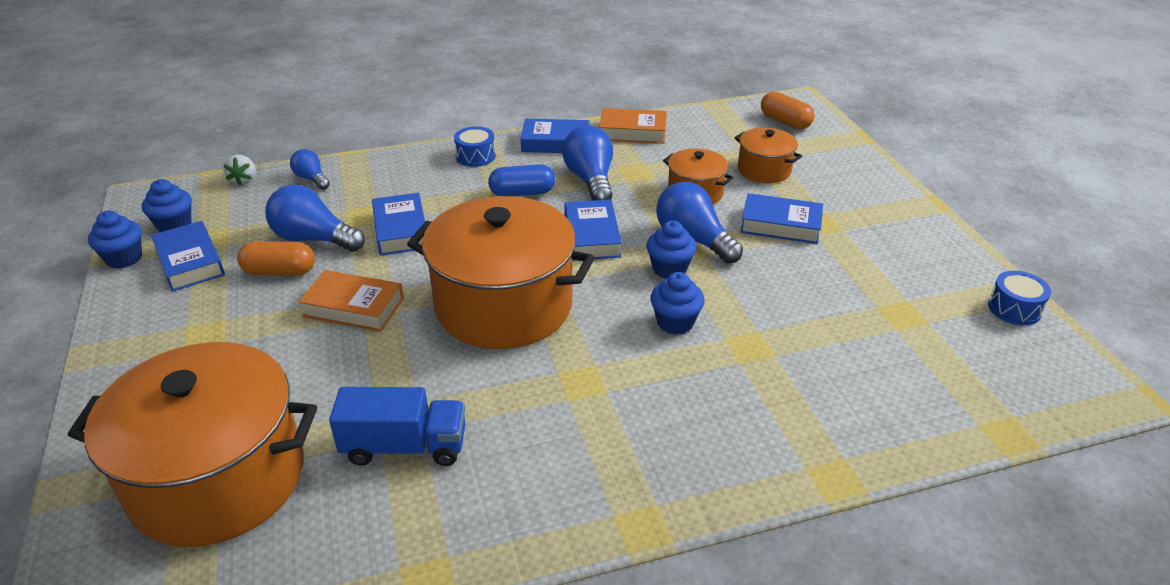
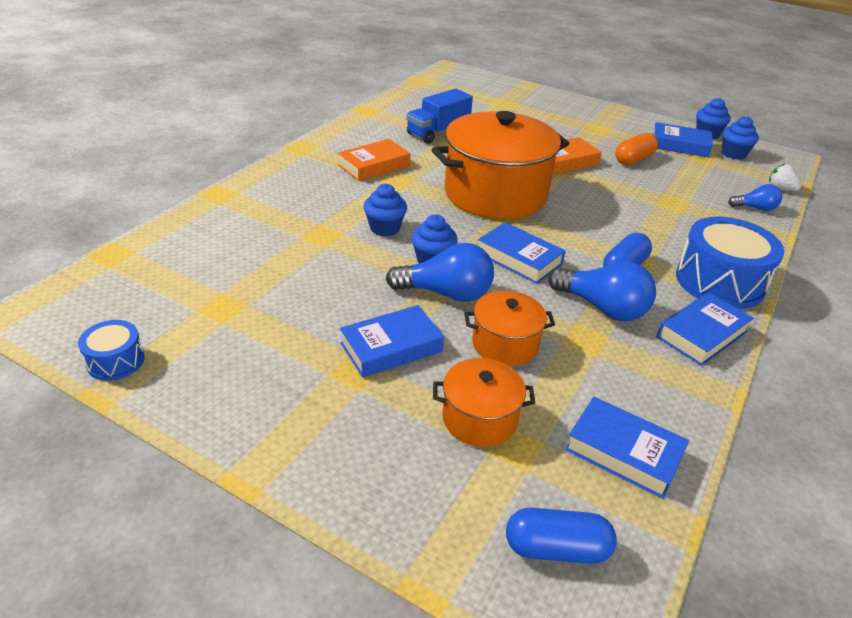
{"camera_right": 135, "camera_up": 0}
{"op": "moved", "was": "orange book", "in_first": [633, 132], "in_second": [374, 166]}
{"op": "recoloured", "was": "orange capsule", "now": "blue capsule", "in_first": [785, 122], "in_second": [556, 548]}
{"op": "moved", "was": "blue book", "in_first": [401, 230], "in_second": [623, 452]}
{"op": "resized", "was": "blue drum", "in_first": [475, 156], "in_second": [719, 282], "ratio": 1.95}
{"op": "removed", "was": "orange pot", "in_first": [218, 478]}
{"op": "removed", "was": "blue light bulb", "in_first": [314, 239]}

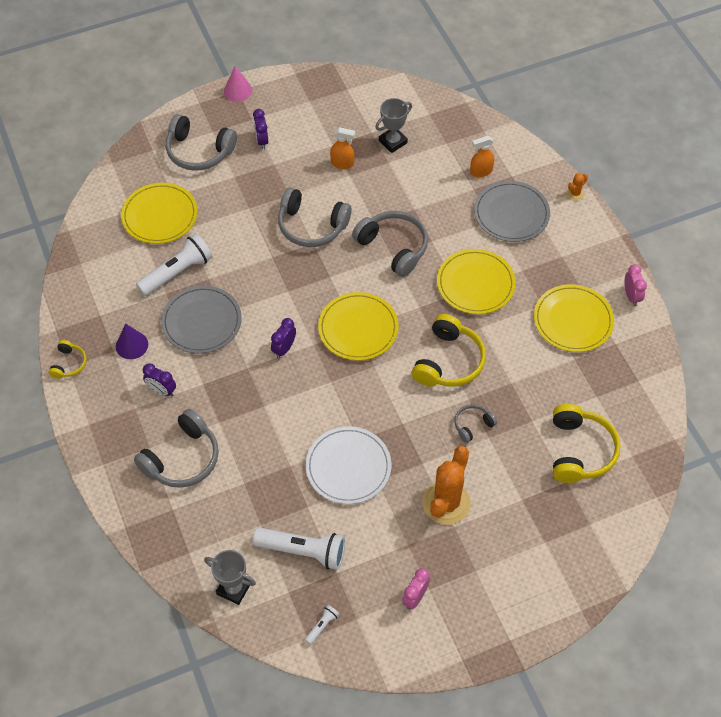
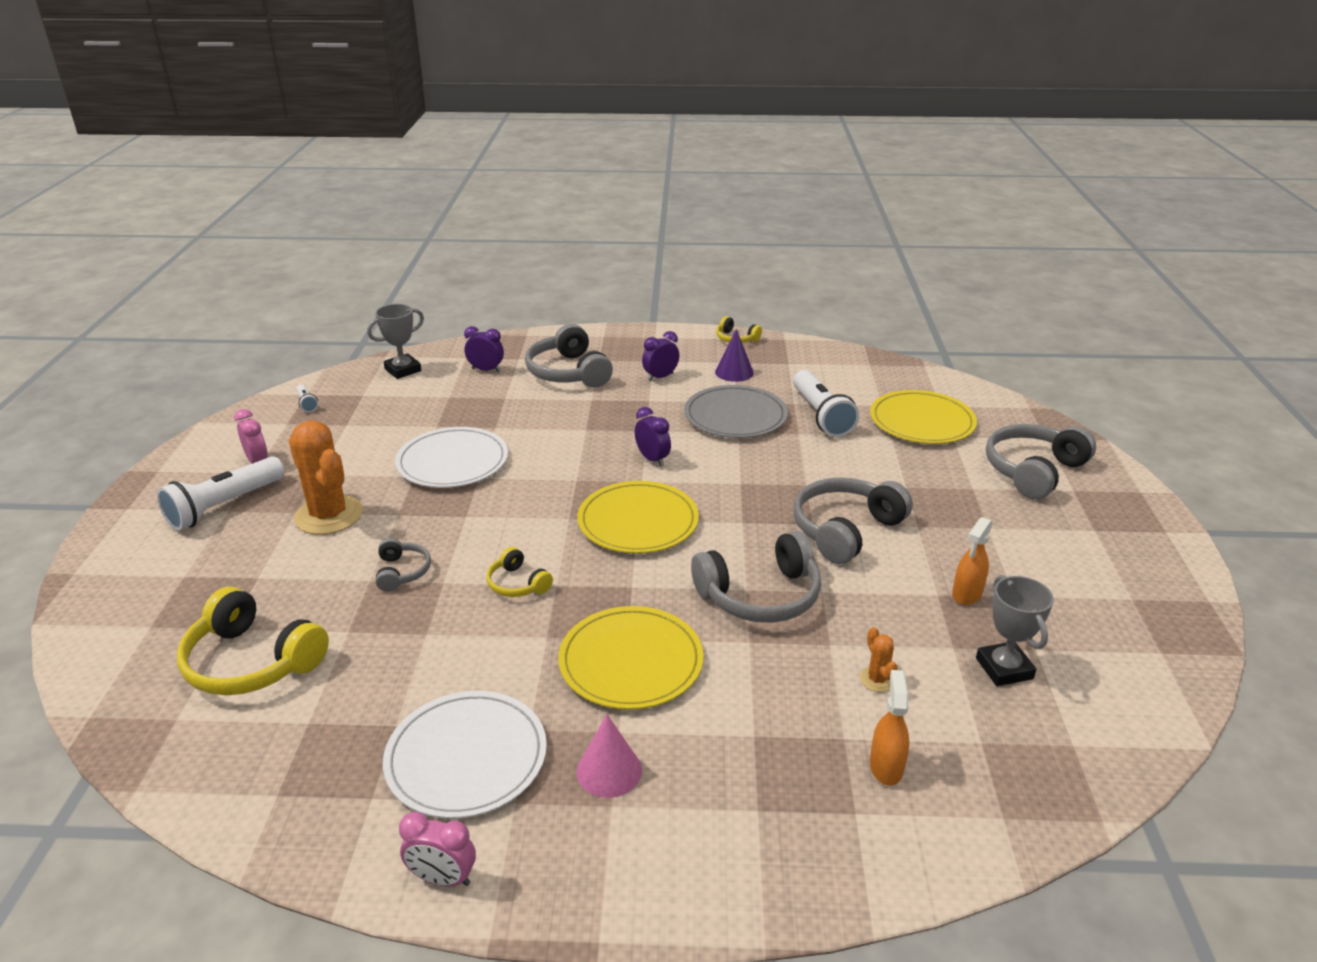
{"camera_right": 115, "camera_up": -25}
{"op": "moved", "was": "white flashlight", "in_first": [303, 551], "in_second": [224, 506]}
{"op": "recoloured", "was": "yellow plate", "now": "white plate", "in_first": [573, 320], "in_second": [466, 757]}
{"op": "moved", "was": "purple clock", "in_first": [262, 141], "in_second": [486, 370]}
{"op": "resized", "was": "yellow headphones", "in_first": [448, 361], "in_second": [517, 584], "ratio": 0.52}
{"op": "moved", "was": "pink cone", "in_first": [238, 90], "in_second": [609, 771]}
{"op": "moved", "was": "orange cactus", "in_first": [575, 193], "in_second": [877, 679]}
{"op": "removed", "was": "grey plate", "in_first": [511, 214]}

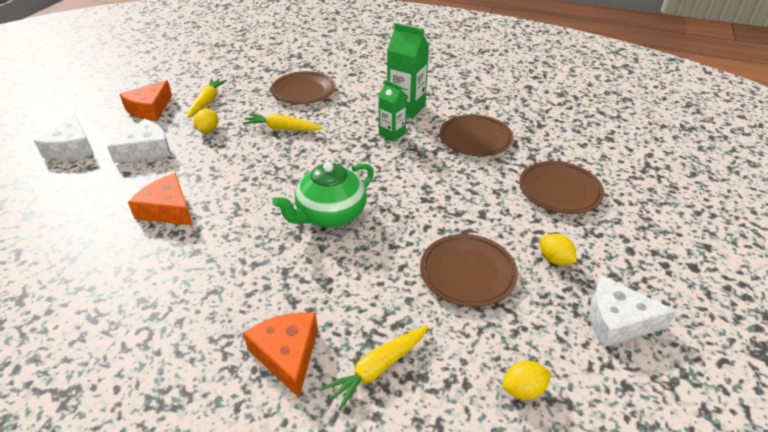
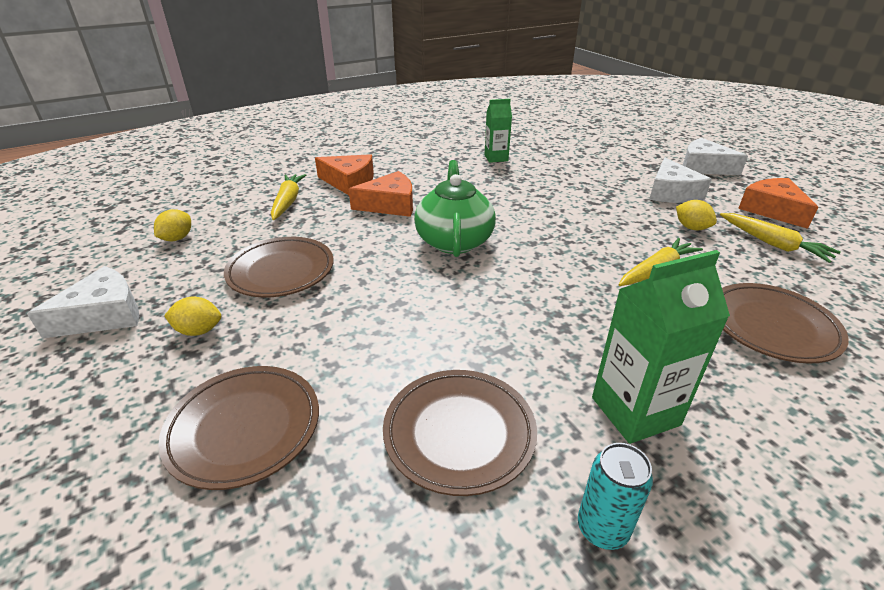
{"camera_right": 130, "camera_up": -5}
{"op": "moved", "was": "orange cheese", "in_first": [167, 209], "in_second": [390, 205]}
{"op": "moved", "was": "green carton", "in_first": [392, 134], "in_second": [496, 158]}
{"op": "added", "now": "turquoise can", "in_second": [602, 529]}

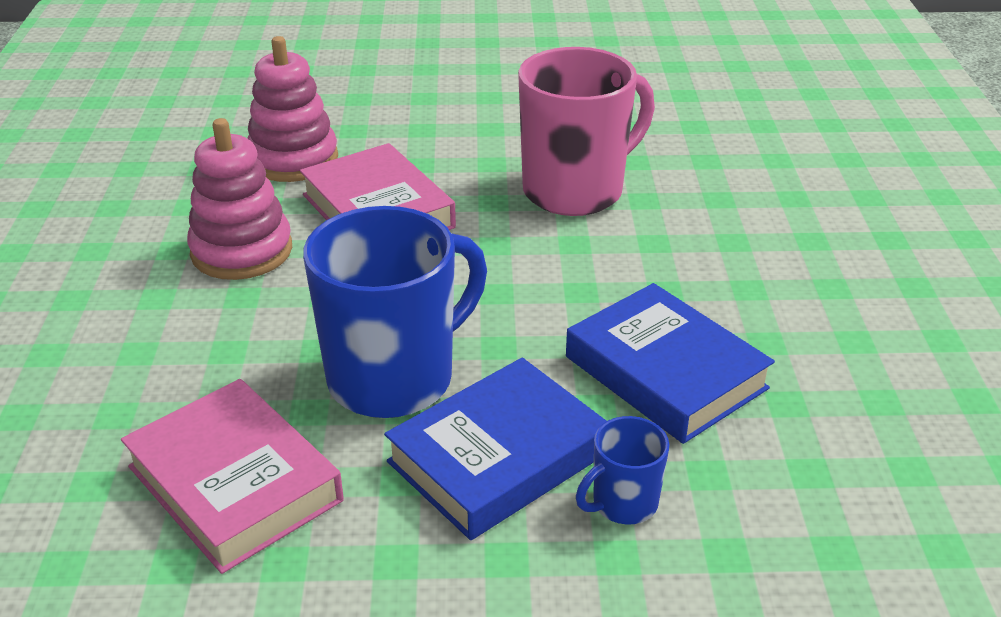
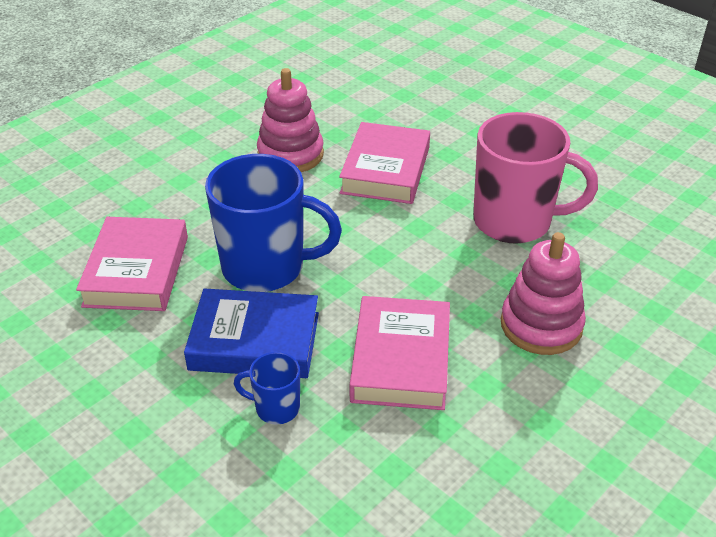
{"camera_right": 45, "camera_up": 5}
{"op": "recoloured", "was": "blue book", "now": "pink book", "in_first": [665, 372], "in_second": [401, 359]}
{"op": "moved", "was": "pink stacking toy", "in_first": [293, 159], "in_second": [541, 325]}

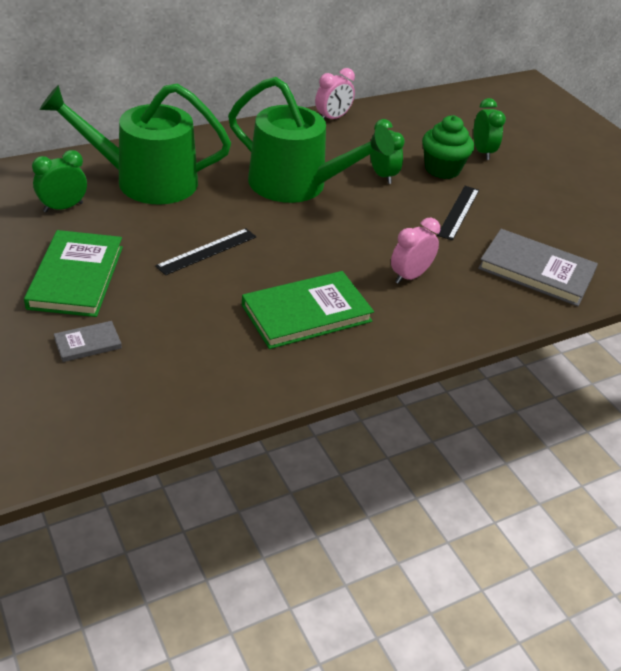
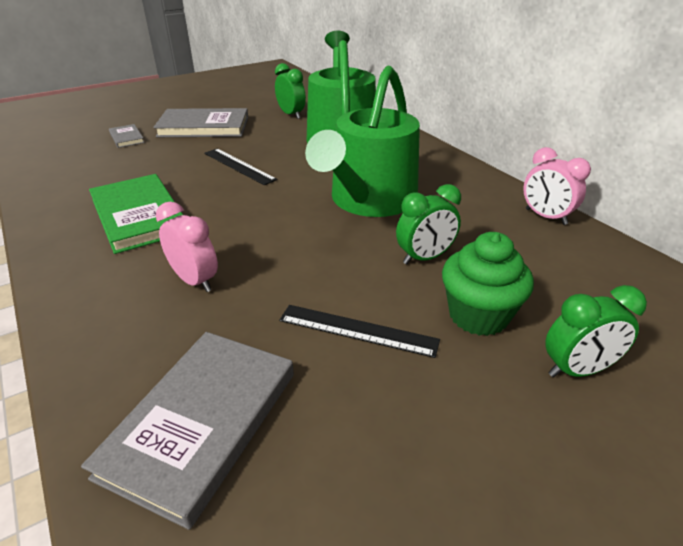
{"camera_right": 90, "camera_up": -5}
{"op": "recoloured", "was": "green book", "now": "grey book", "in_first": [76, 277], "in_second": [204, 127]}

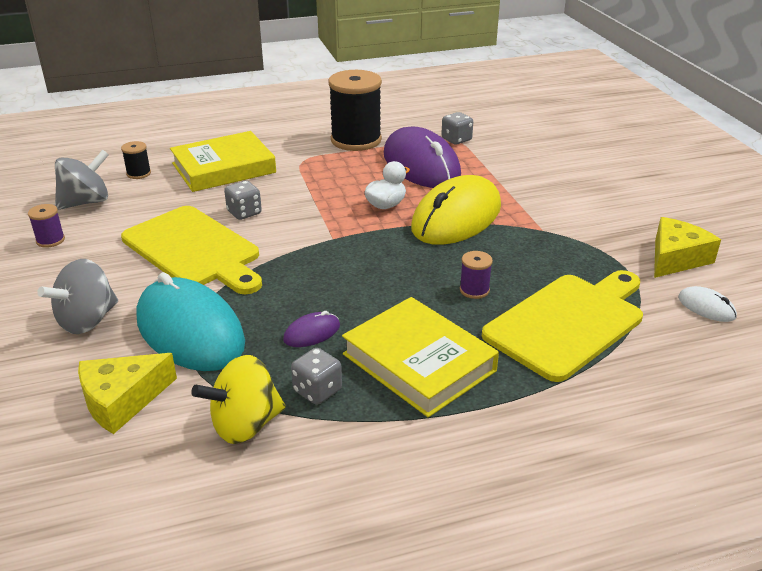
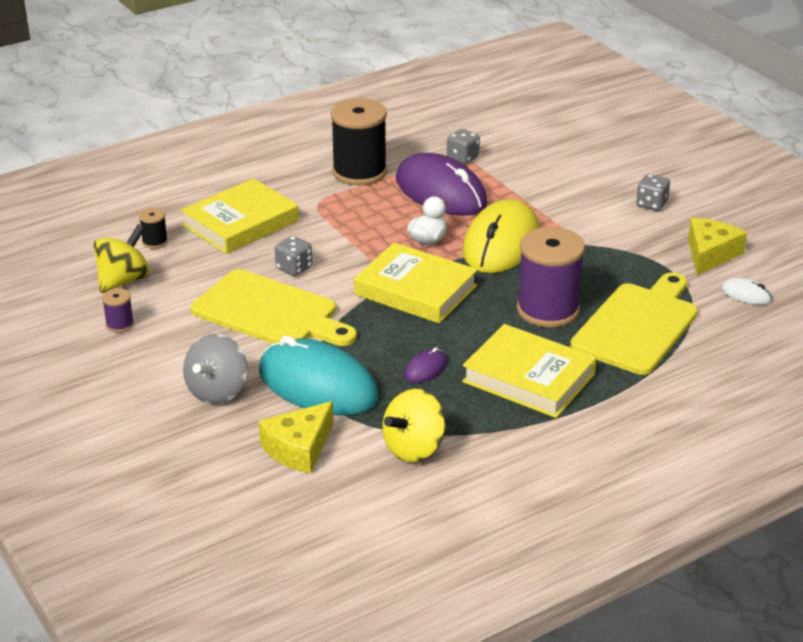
{"camera_right": -15, "camera_up": 0}
{"op": "recoloured", "was": "grey spinning top", "now": "yellow spinning top", "in_first": [86, 202], "in_second": [123, 281]}
{"op": "added", "now": "yellow book", "in_second": [415, 290]}
{"op": "resized", "was": "purple spool", "in_first": [474, 290], "in_second": [548, 310], "ratio": 2.29}
{"op": "moved", "was": "grey dice", "in_first": [317, 390], "in_second": [651, 204]}

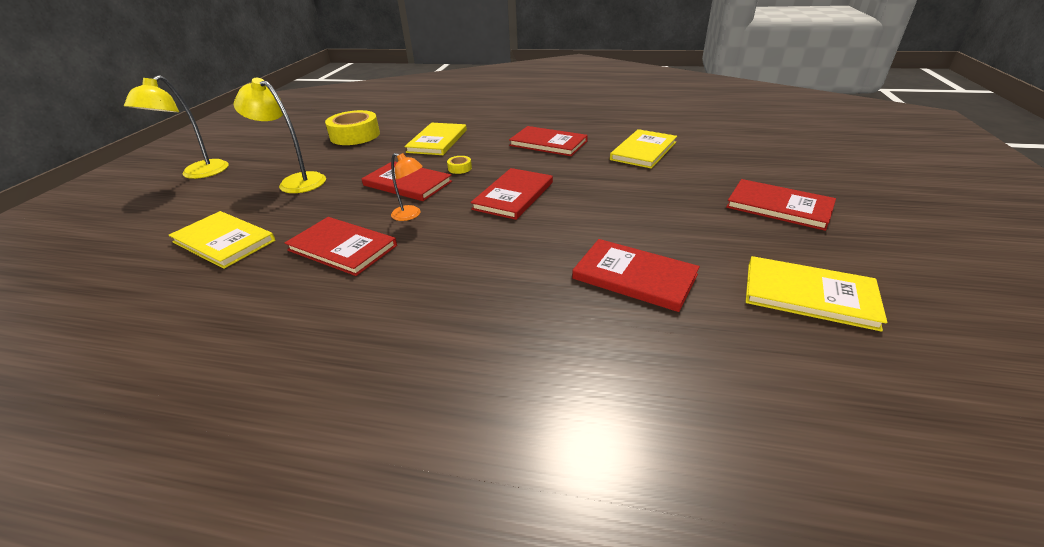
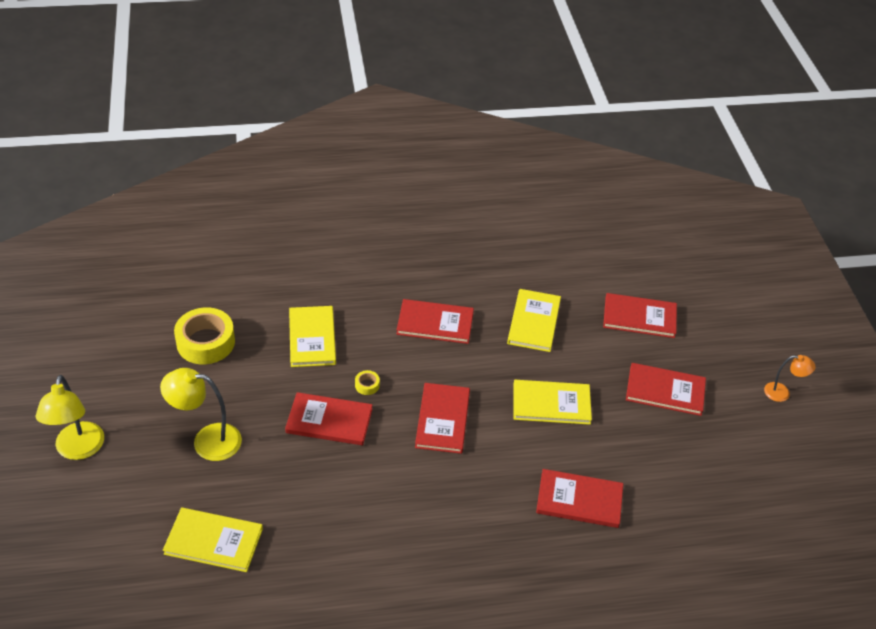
{"camera_right": -25, "camera_up": 10}
{"op": "moved", "was": "yellow book", "in_first": [809, 295], "in_second": [551, 404]}
{"op": "moved", "was": "red book", "in_first": [342, 248], "in_second": [639, 317]}
{"op": "moved", "was": "orange lamp", "in_first": [411, 215], "in_second": [782, 393]}

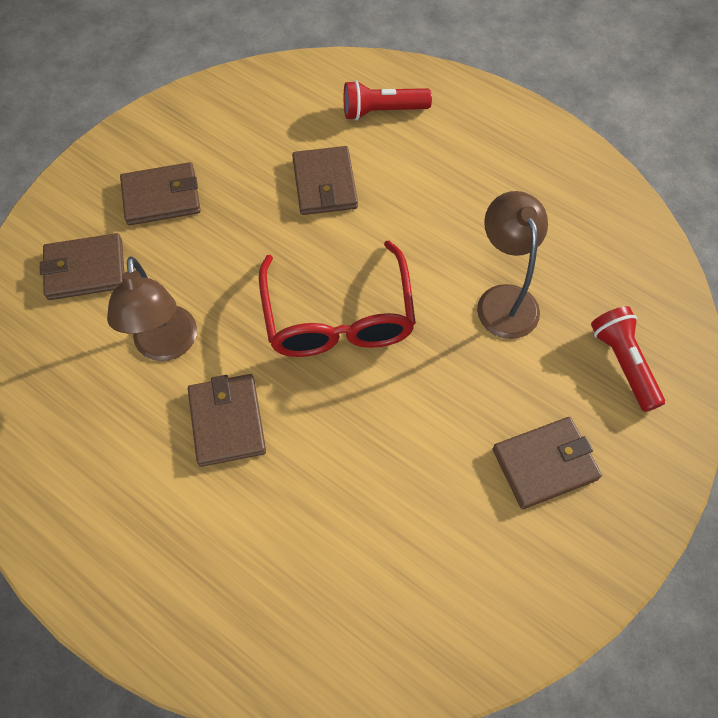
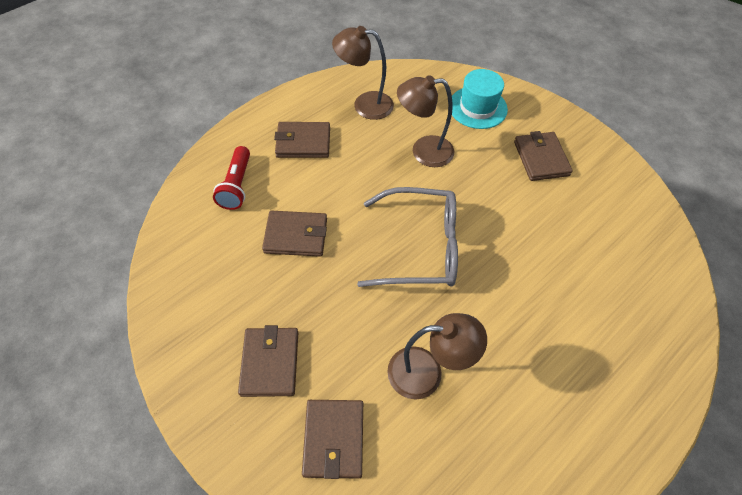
{"camera_right": -80, "camera_up": -5}
{"op": "moved", "was": "brown wallet", "in_first": [227, 421], "in_second": [303, 142]}
{"op": "added", "now": "brown lamp", "in_second": [365, 104]}
{"op": "recoloured", "was": "red glasses", "now": "grey glasses", "in_first": [338, 317], "in_second": [420, 247]}
{"op": "replaced", "was": "red flashlight", "now": "turquoise hat", "in_first": [623, 363], "in_second": [477, 107]}

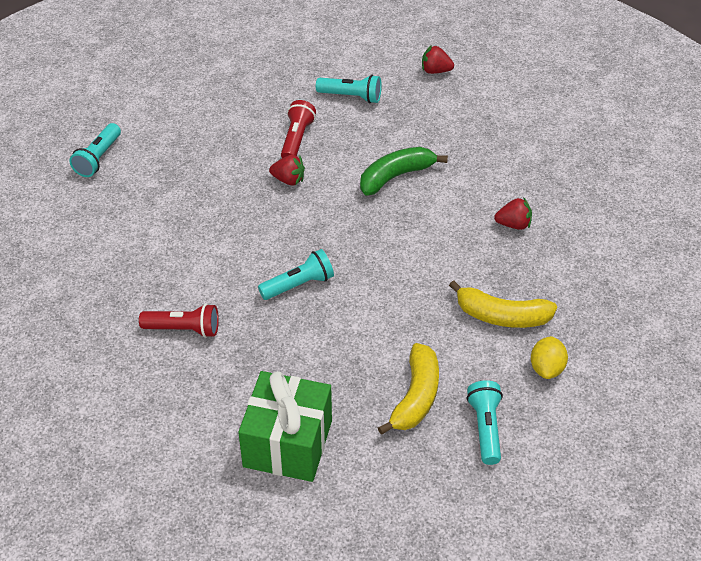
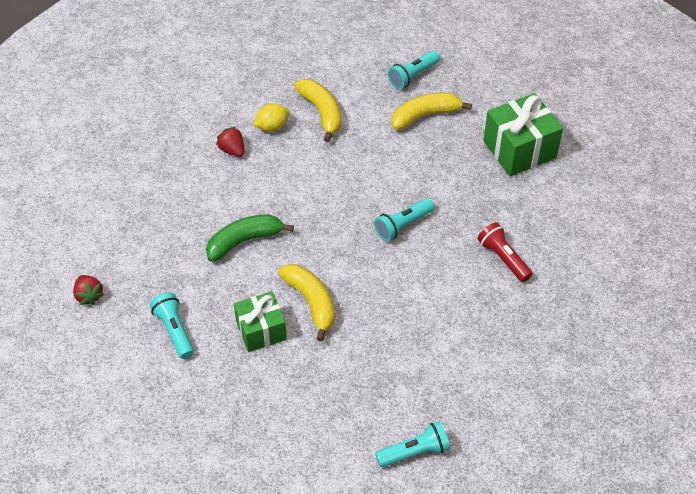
{"camera_right": -130, "camera_up": 5}
{"op": "turned", "was": "green banana", "in_first": [396, 176], "in_second": [244, 241], "clockwise": 135}
{"op": "replaced", "was": "red flashlight", "now": "green gift", "in_first": [296, 139], "in_second": [261, 330]}
{"op": "moved", "was": "yellow lemon", "in_first": [547, 368], "in_second": [272, 126]}
{"op": "replaced", "was": "red strawberry", "now": "yellow banana", "in_first": [288, 180], "in_second": [311, 302]}
{"op": "turned", "was": "turquoise flashlight", "in_first": [298, 285], "in_second": [403, 225], "clockwise": -60}

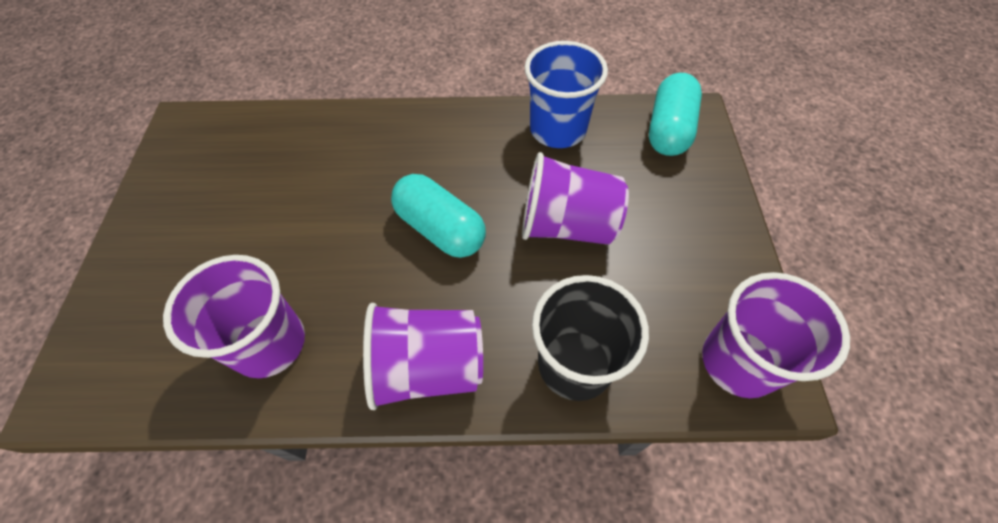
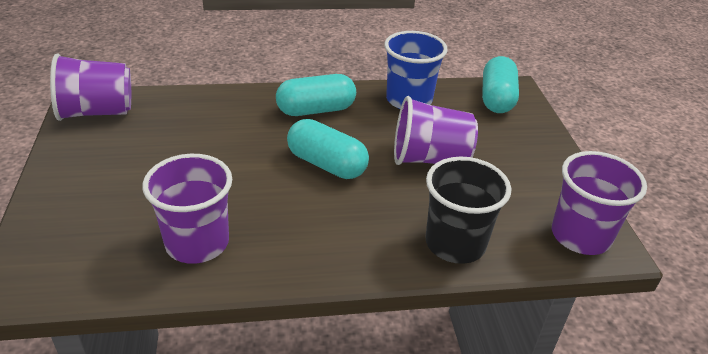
{"camera_right": -10, "camera_up": -20}
{"op": "moved", "was": "purple cup", "in_first": [428, 367], "in_second": [97, 112]}
{"op": "added", "now": "turquoise capsule", "in_second": [316, 110]}

